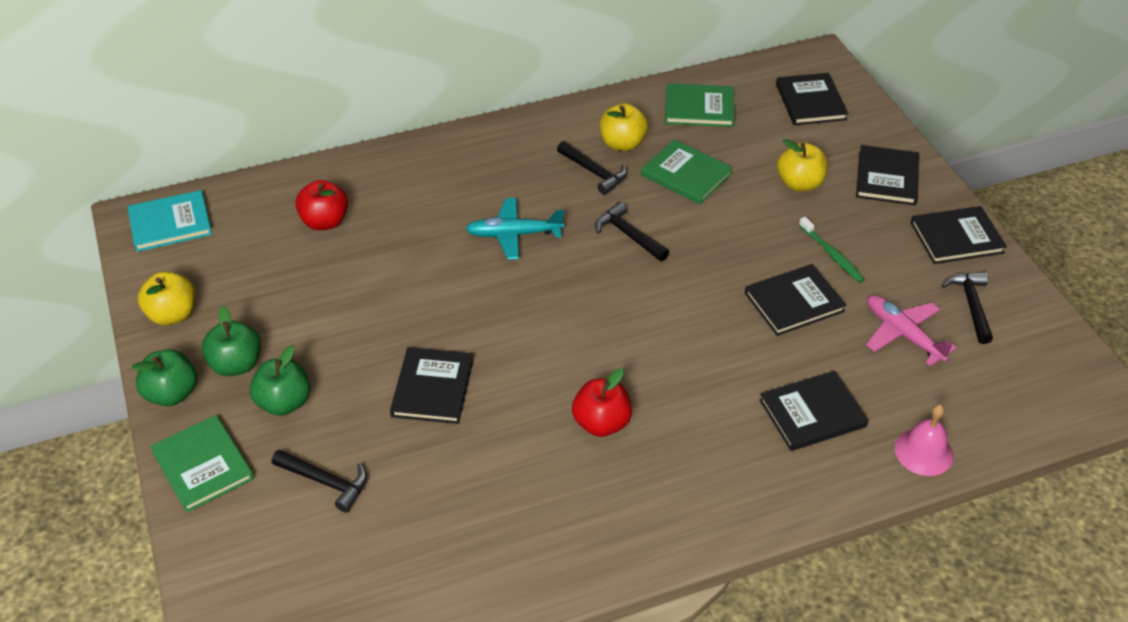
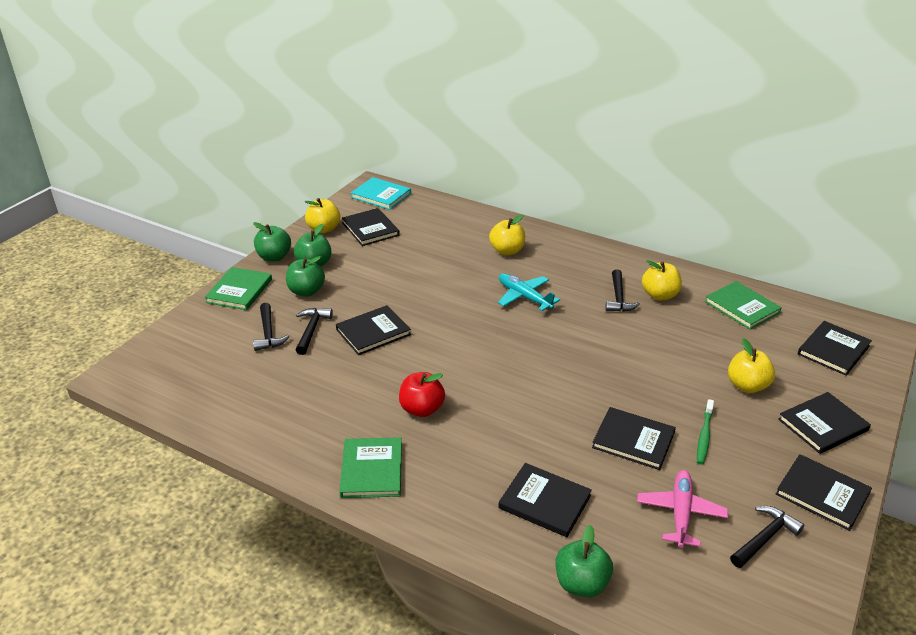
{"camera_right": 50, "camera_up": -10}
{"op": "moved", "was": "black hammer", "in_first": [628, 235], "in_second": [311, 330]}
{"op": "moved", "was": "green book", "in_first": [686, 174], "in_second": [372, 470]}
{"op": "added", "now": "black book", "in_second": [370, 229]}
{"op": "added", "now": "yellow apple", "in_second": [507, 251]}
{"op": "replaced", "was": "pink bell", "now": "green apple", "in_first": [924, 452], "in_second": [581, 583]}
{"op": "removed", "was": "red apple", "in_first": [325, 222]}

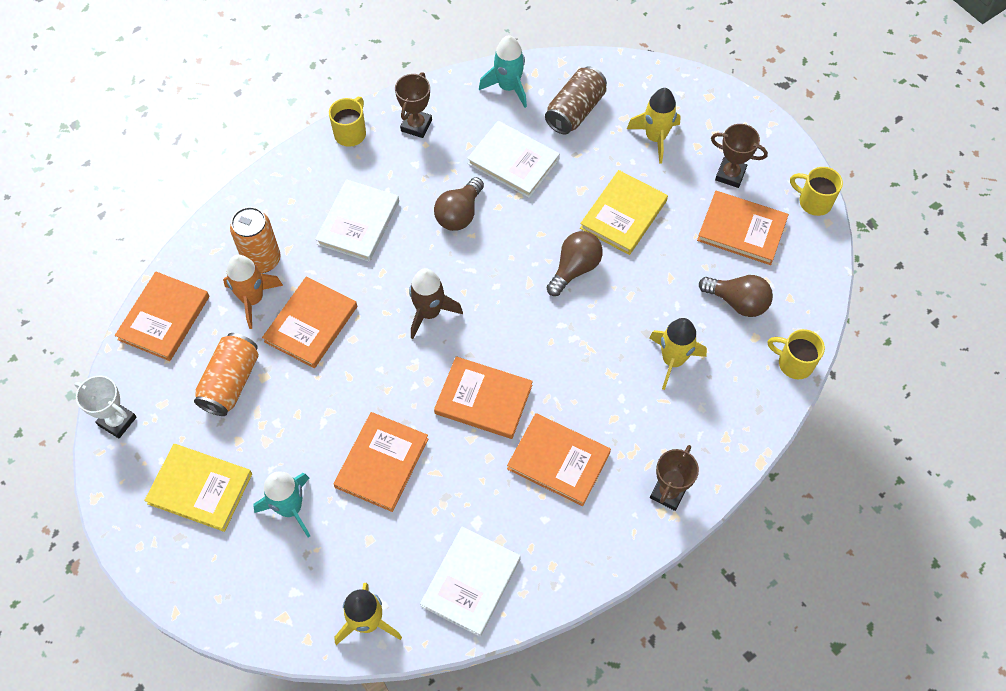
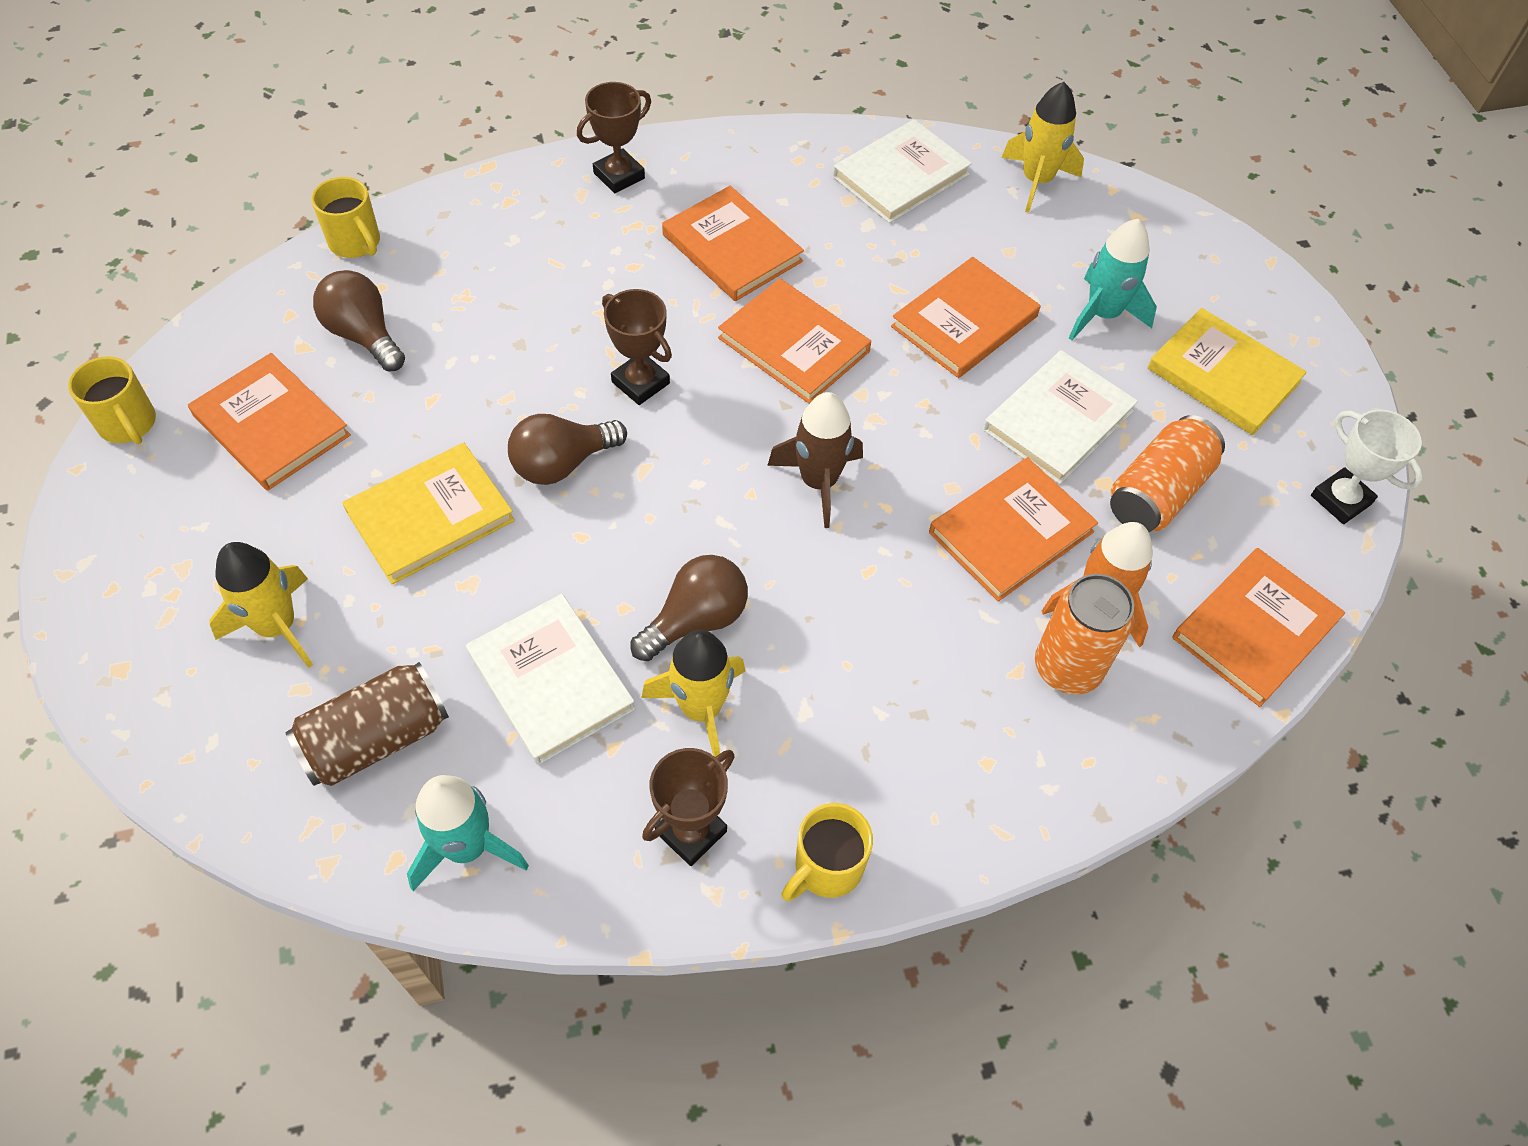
{"camera_right": -160, "camera_up": -5}
{"op": "moved", "was": "brown trophy", "in_first": [730, 174], "in_second": [640, 383]}
{"op": "moved", "was": "yellow rocket", "in_first": [673, 360], "in_second": [701, 709]}
{"op": "moved", "was": "white book", "in_first": [358, 223], "in_second": [1058, 420]}

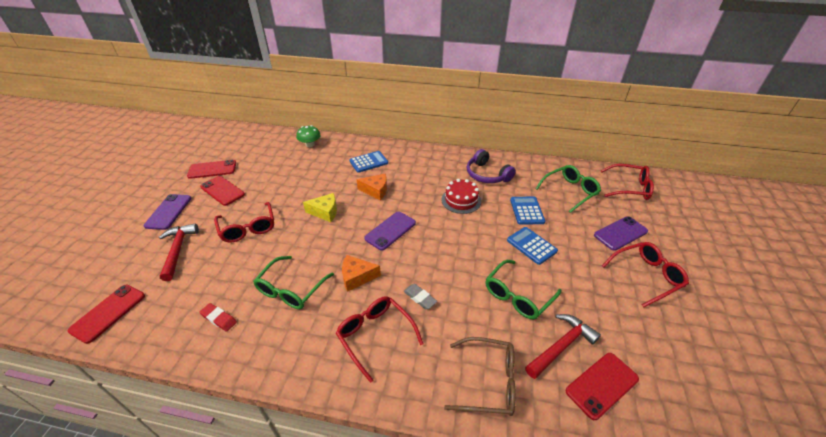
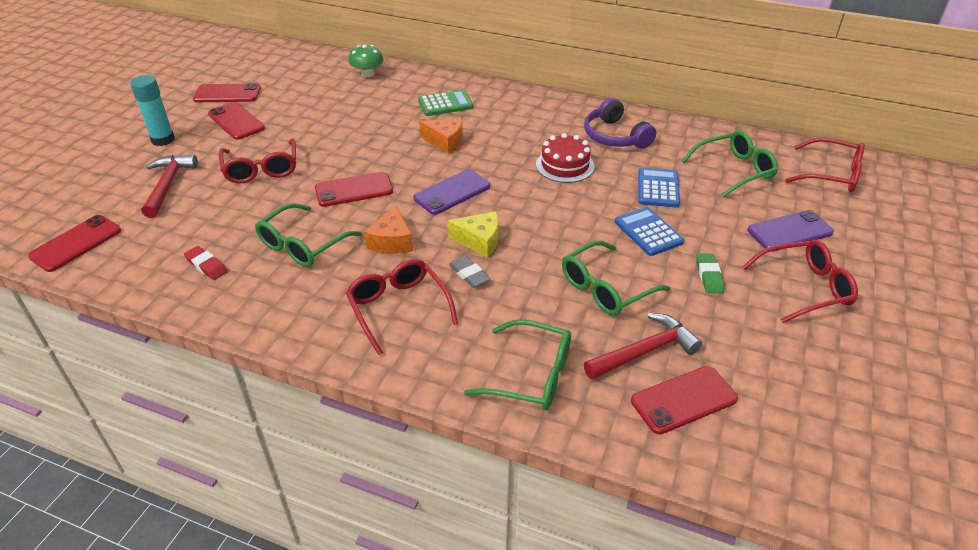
{"camera_right": 10, "camera_up": 0}
{"op": "replaced", "was": "purple phone", "now": "turquoise glue stick", "in_first": [168, 212], "in_second": [163, 139]}
{"op": "added", "now": "red phone", "in_second": [354, 190]}
{"op": "turned", "was": "orange cheese", "in_first": [357, 277], "in_second": [392, 241], "clockwise": -90}
{"op": "recoloured", "was": "blue calculator", "now": "green calculator", "in_first": [368, 162], "in_second": [445, 104]}
{"op": "moved", "was": "yellow cheese", "in_first": [325, 212], "in_second": [479, 241]}
{"op": "recoloured", "was": "brown glasses", "now": "green glasses", "in_first": [488, 381], "in_second": [531, 375]}
{"op": "added", "now": "green eraser", "in_second": [709, 276]}

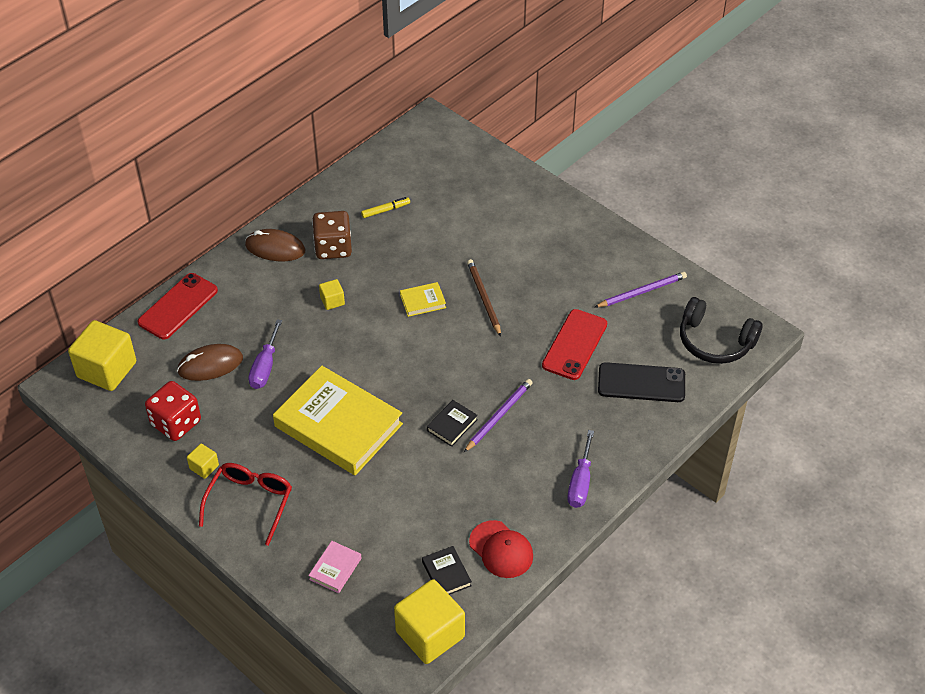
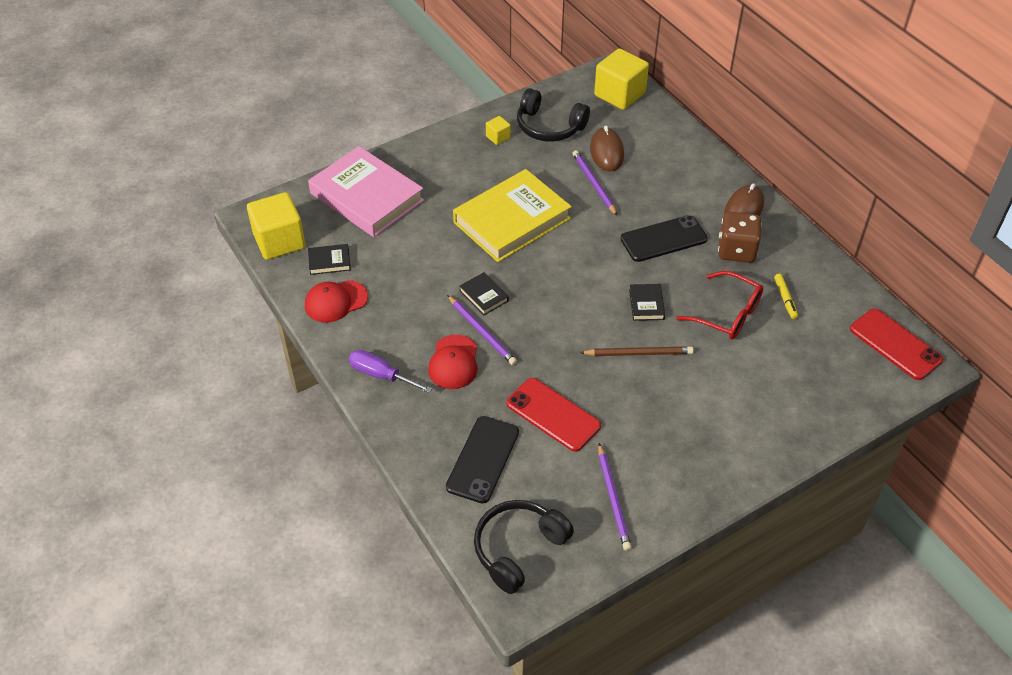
{"camera_right": 105, "camera_up": 0}
{"op": "resized", "was": "pink book", "in_first": [335, 569], "in_second": [366, 197], "ratio": 2.43}
{"op": "added", "now": "red cap", "in_second": [453, 362]}
{"op": "replaced", "was": "red dice", "now": "black headphones", "in_first": [176, 423], "in_second": [549, 126]}
{"op": "replaced", "was": "purple screwdriver", "now": "purple pencil", "in_first": [265, 367], "in_second": [594, 184]}
{"op": "replaced", "was": "yellow cube", "now": "black phone", "in_first": [332, 301], "in_second": [663, 239]}
{"op": "recoloured", "was": "yellow book", "now": "black book", "in_first": [423, 301], "in_second": [646, 304]}
{"op": "moved", "was": "red glasses", "in_first": [250, 503], "in_second": [727, 314]}
{"op": "moved", "was": "red phone", "in_first": [178, 306], "in_second": [895, 344]}

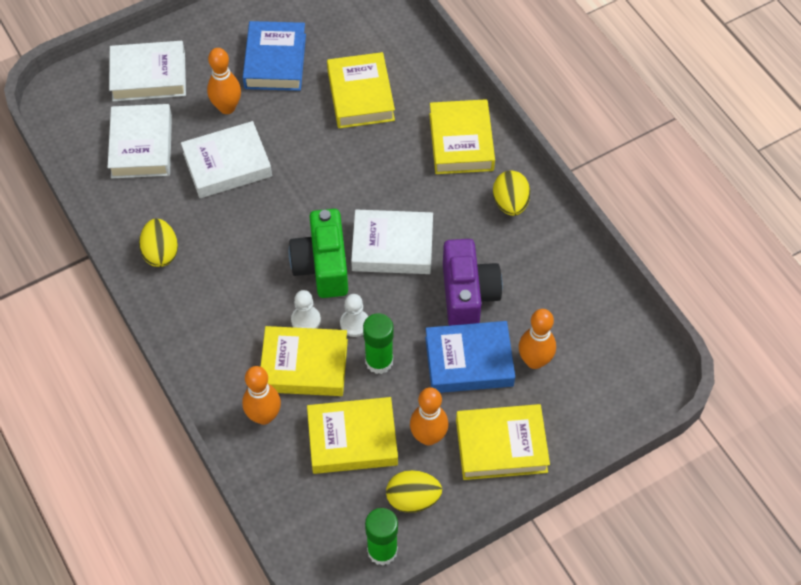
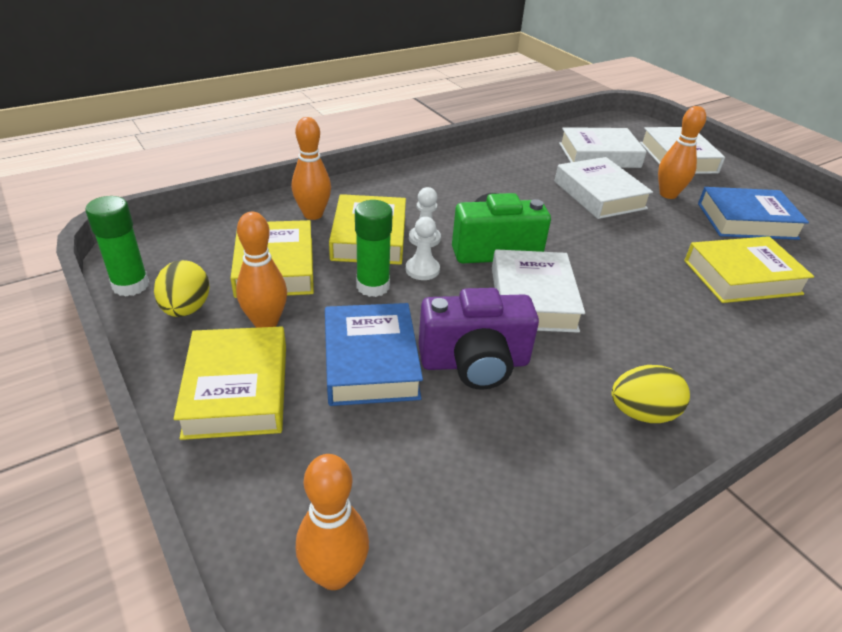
{"camera_right": 85, "camera_up": -20}
{"op": "moved", "was": "orange bowling pin", "in_first": [534, 361], "in_second": [334, 574]}
{"op": "removed", "was": "yellow egg", "in_first": [161, 253]}
{"op": "removed", "was": "yellow book", "in_first": [461, 142]}

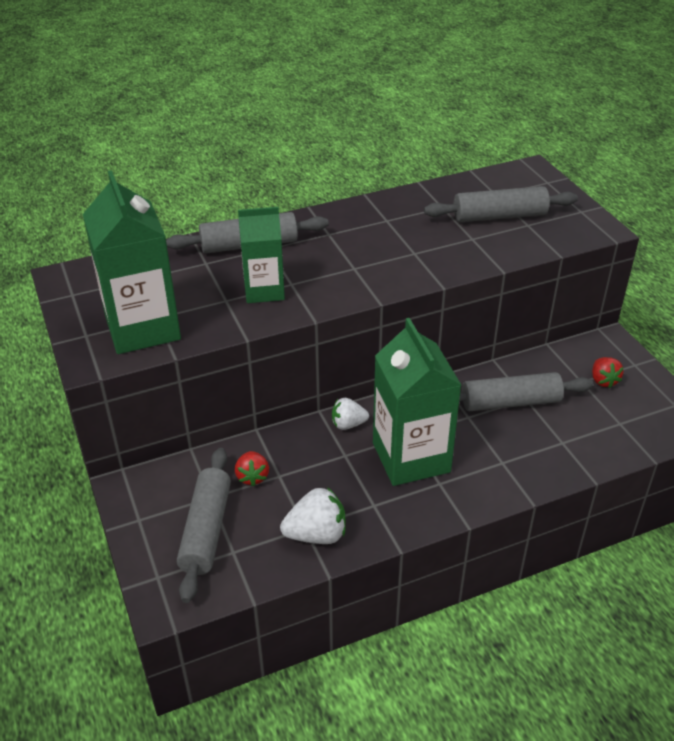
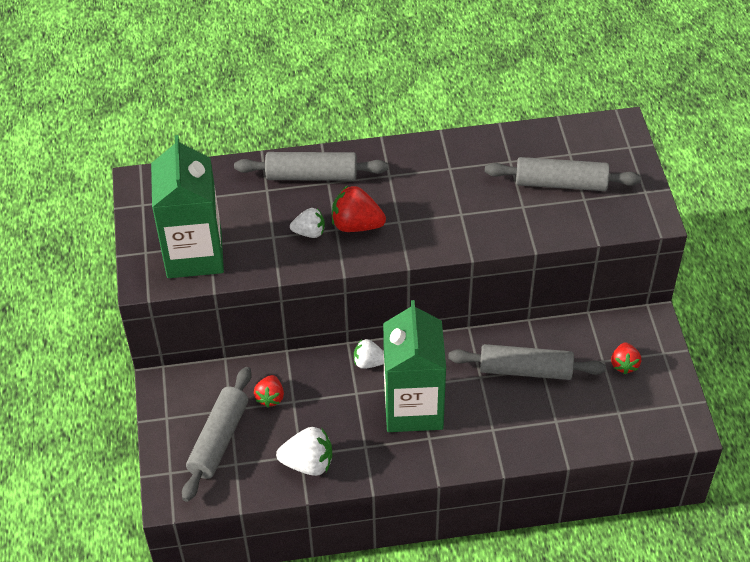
{"camera_right": 15, "camera_up": 10}
{"op": "replaced", "was": "green carton", "now": "white strawberry", "in_first": [264, 290], "in_second": [309, 232]}
{"op": "added", "now": "red strawberry", "in_second": [356, 225]}

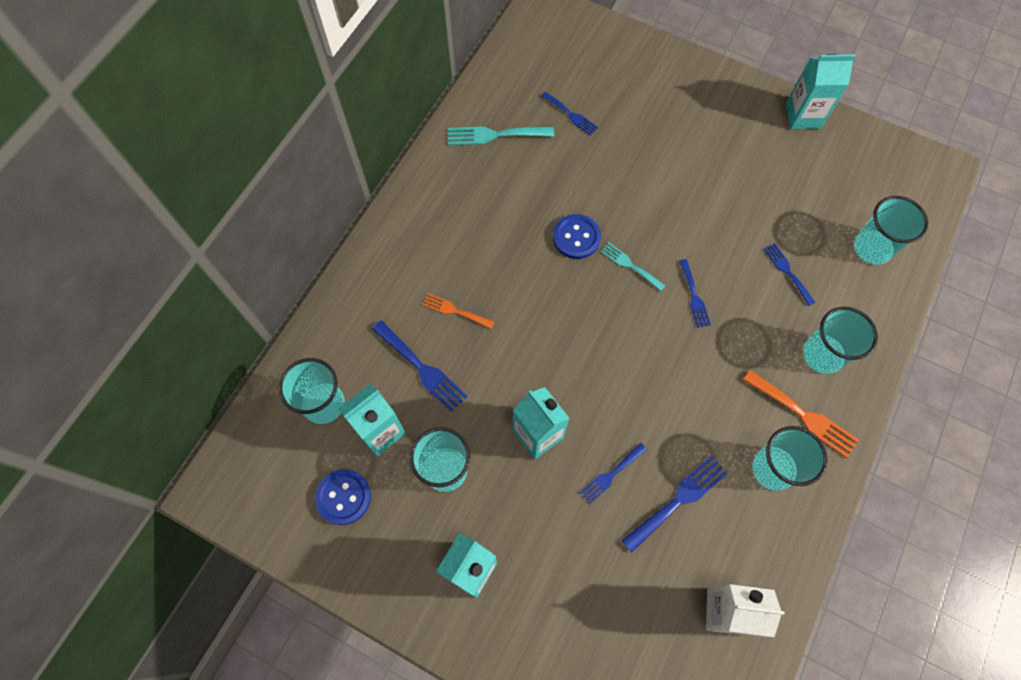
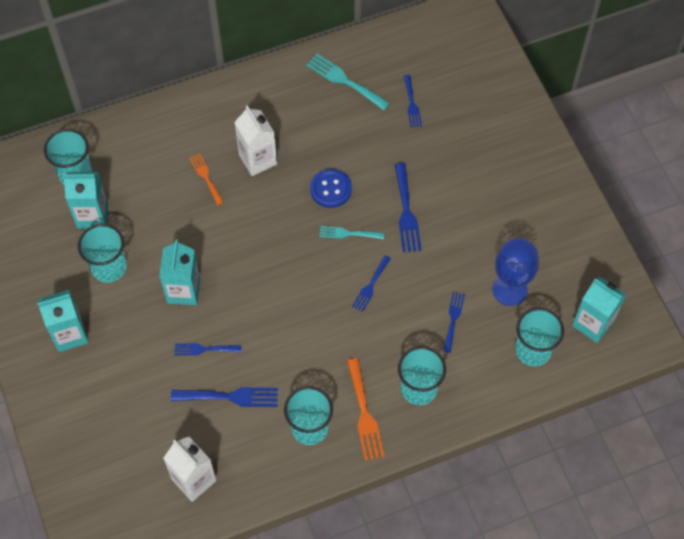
{"camera_right": 40, "camera_up": -5}
{"op": "added", "now": "white carton", "in_second": [258, 159]}
{"op": "turned", "was": "turquoise fork", "in_first": [630, 265], "in_second": [348, 233], "clockwise": -75}
{"op": "moved", "was": "blue fork", "in_first": [421, 368], "in_second": [406, 212]}
{"op": "added", "now": "blue goblet", "in_second": [510, 290]}
{"op": "moved", "was": "turquoise carton", "in_first": [803, 116], "in_second": [593, 323]}
{"op": "removed", "was": "blue button", "in_first": [343, 497]}

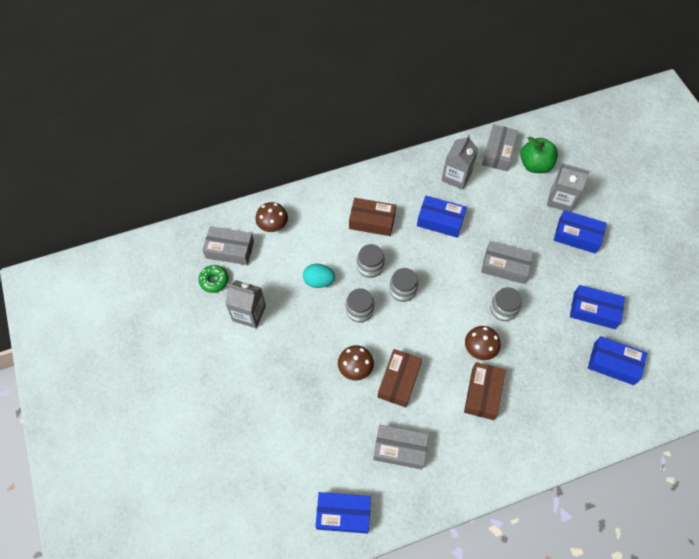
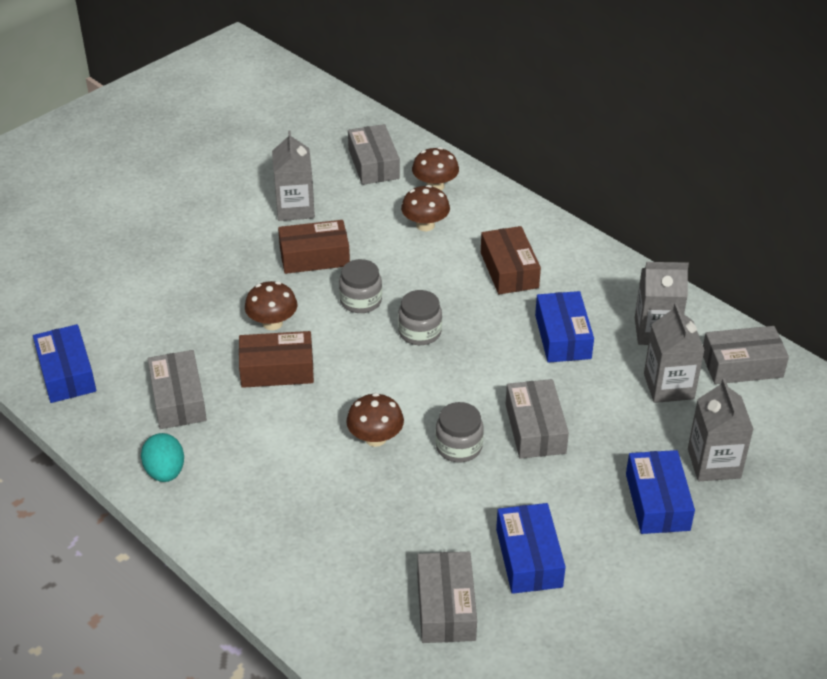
{"camera_right": 65, "camera_up": -20}
{"op": "moved", "was": "turquoise egg", "in_first": [319, 281], "in_second": [165, 472]}
{"op": "moved", "was": "brown box", "in_first": [483, 394], "in_second": [314, 256]}
{"op": "added", "now": "brown mushroom", "in_second": [425, 225]}
{"op": "recoloured", "was": "blue box", "now": "grey box", "in_first": [613, 363], "in_second": [446, 607]}
{"op": "added", "now": "grey carton", "in_second": [668, 386]}
{"op": "removed", "was": "green donut", "in_first": [214, 281]}
{"op": "removed", "was": "grey jar", "in_first": [370, 266]}
{"op": "removed", "was": "green apple", "in_first": [535, 165]}

